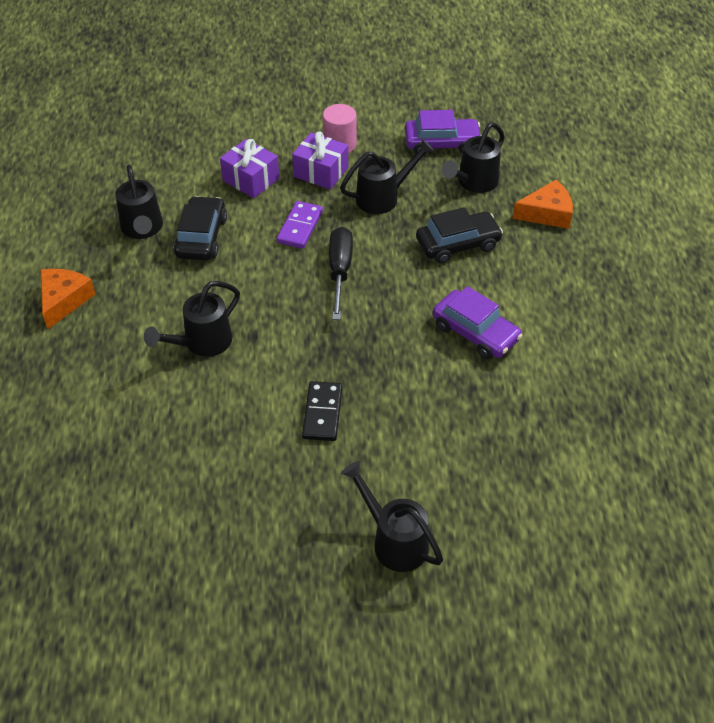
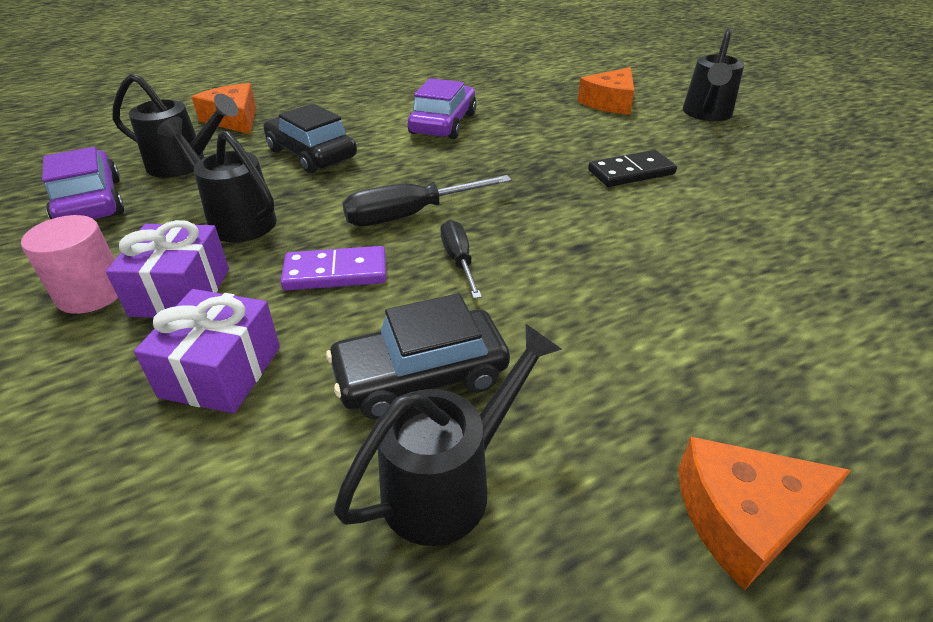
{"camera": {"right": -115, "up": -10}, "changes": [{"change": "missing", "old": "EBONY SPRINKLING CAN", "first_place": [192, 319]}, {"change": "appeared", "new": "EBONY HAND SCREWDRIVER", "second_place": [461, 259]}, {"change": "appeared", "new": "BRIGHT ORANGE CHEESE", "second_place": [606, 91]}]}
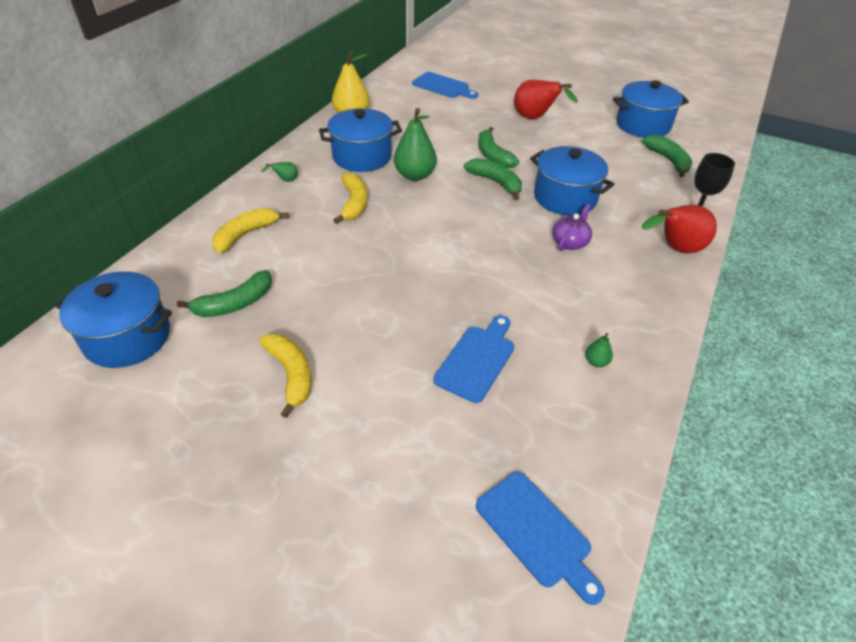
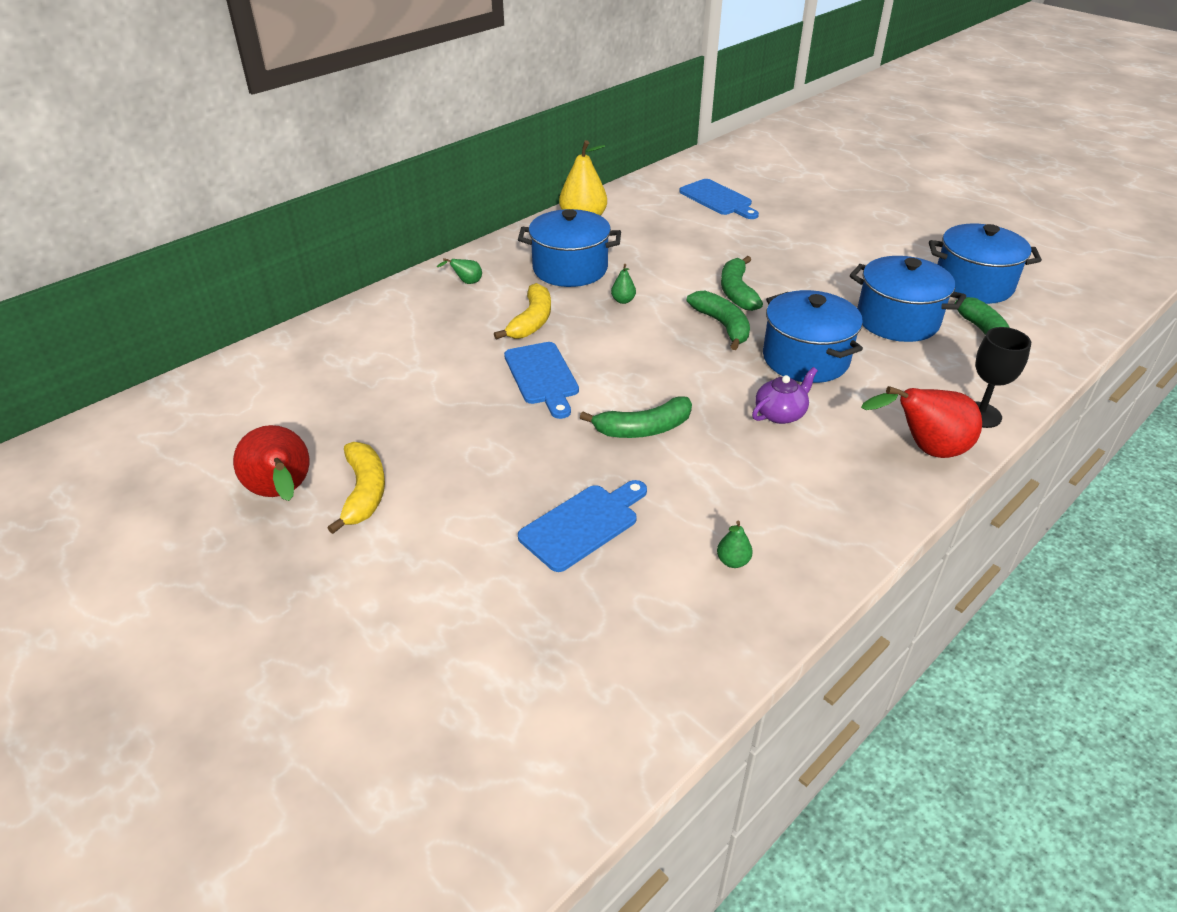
{"camera": {"right": 20, "up": -5}, "changes": [{"change": "relocated", "old": "BLUE COOKING POT", "first_place": [113, 319], "second_place": [907, 299]}, {"change": "relocated", "old": "GREEN TOY BANANA", "first_place": [224, 293], "second_place": [636, 417]}, {"change": "missing", "old": "GOLDEN TOY BANANA", "first_place": [250, 230]}, {"change": "size", "old": "GREEN PEAR FRUIT", "first_place": [415, 144], "second_place": [623, 284], "factor": 0.45}, {"change": "relocated", "old": "BLUE BREAD BOARD", "first_place": [540, 538], "second_place": [541, 380]}, {"change": "relocated", "old": "CRIMSON PEAR FRUIT", "first_place": [546, 99], "second_place": [271, 463]}]}
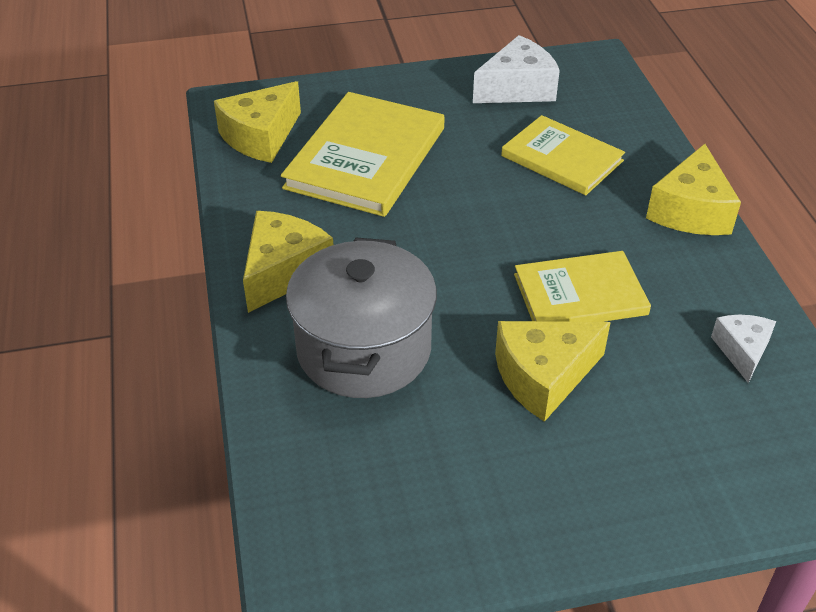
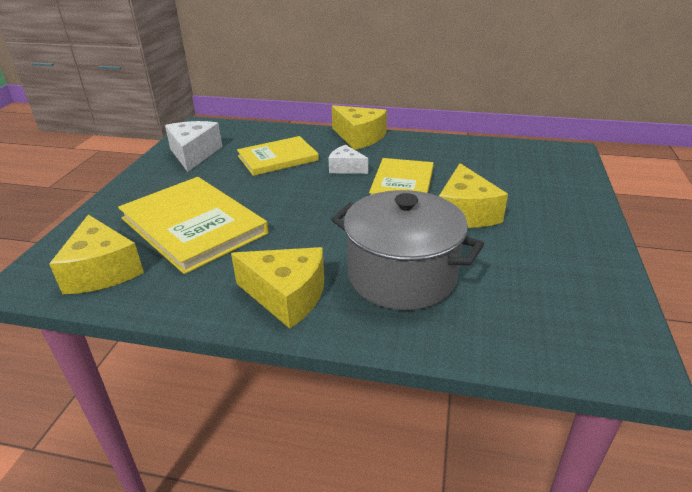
{"camera": {"right": -65, "up": -10}, "changes": [{"change": "spun", "old": "GOLDEN CHEESE", "first_place": [288, 262], "second_place": [277, 288], "degrees": 150}, {"change": "relocated", "old": "PURE WHITE CHEESE", "first_place": [743, 349], "second_place": [348, 159]}]}
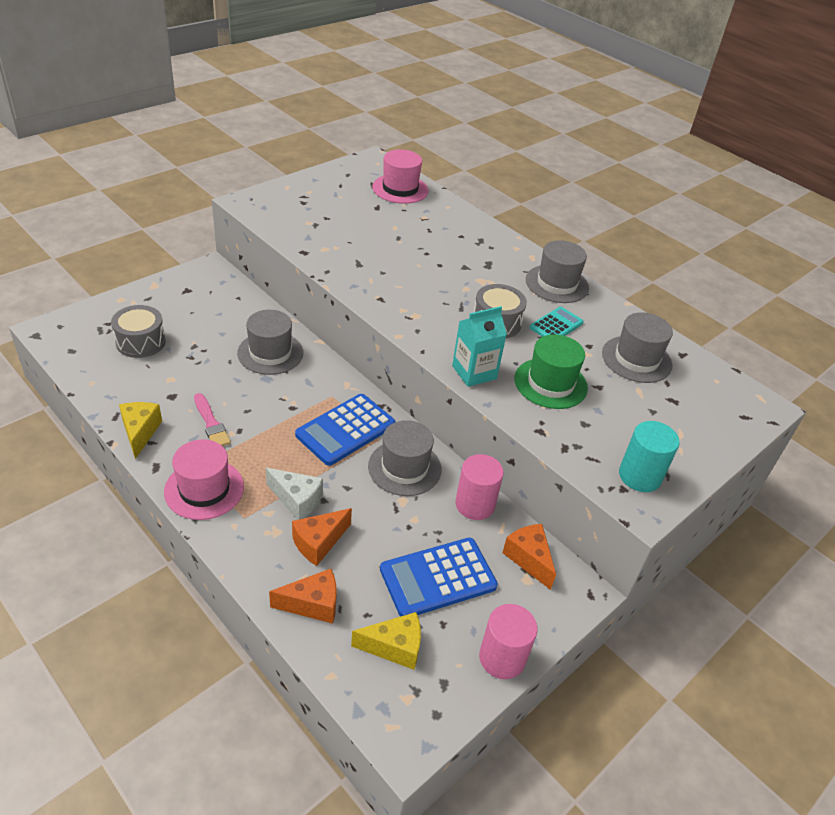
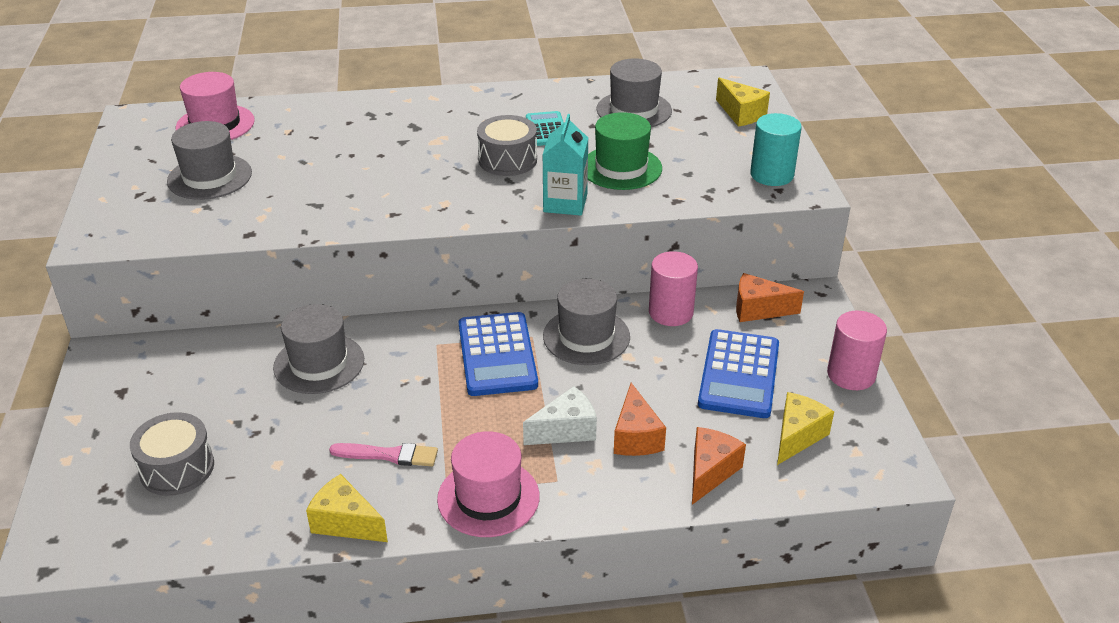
{"camera": {"right": -50, "up": -5}, "changes": [{"change": "relocated", "old": "GREY HAT", "first_place": [557, 271], "second_place": [209, 160]}, {"change": "appeared", "new": "GOLDEN CHEESE", "second_place": [743, 102]}]}
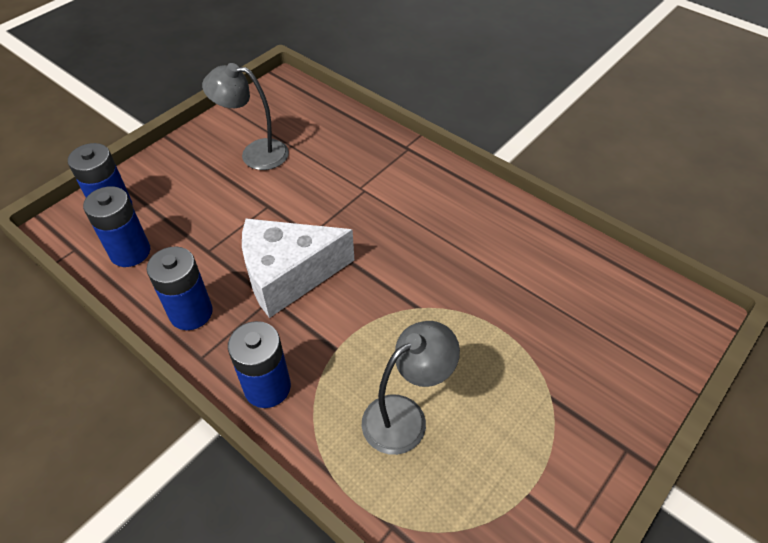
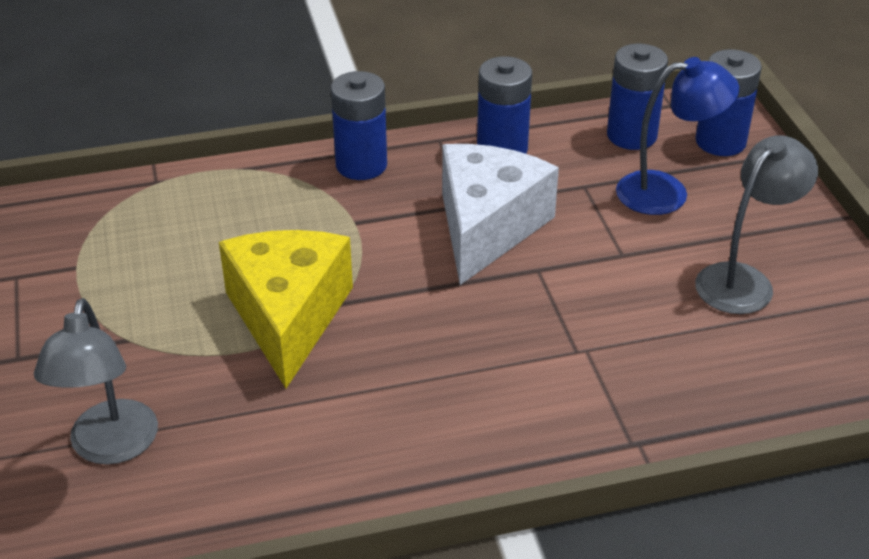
{"camera": {"right": 125, "up": -10}, "changes": [{"change": "relocated", "old": "GREY LAMP", "first_place": [410, 388], "second_place": [96, 381]}, {"change": "appeared", "new": "GOLDEN CHEESE", "second_place": [286, 309]}, {"change": "appeared", "new": "BLUE LAMP", "second_place": [677, 136]}]}
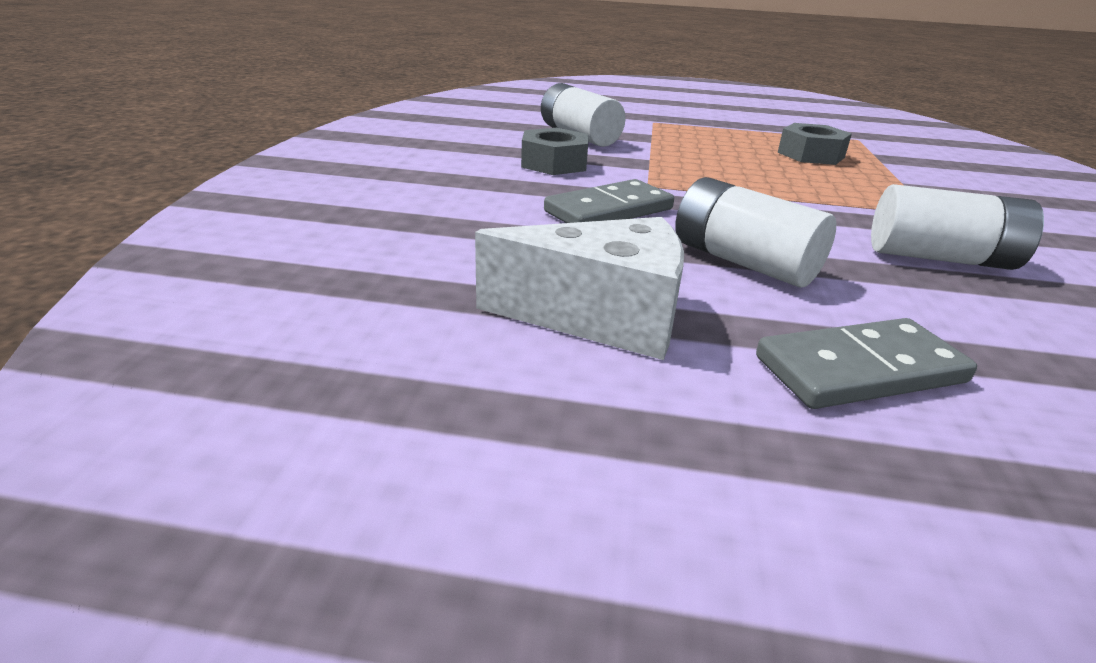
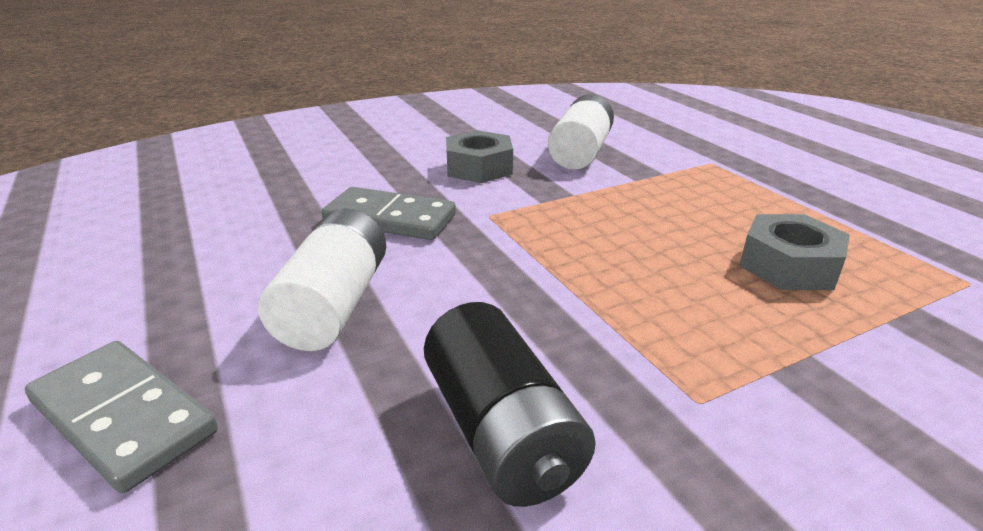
{"camera": {"right": 55, "up": 0}, "changes": [{"change": "missing", "old": "PURE WHITE CHEESE", "first_place": [579, 288]}, {"change": "colour", "old": "PURE WHITE AA BATTERY", "new": "EBONY AA BATTERY", "first_place": [957, 227], "second_place": [510, 404]}]}
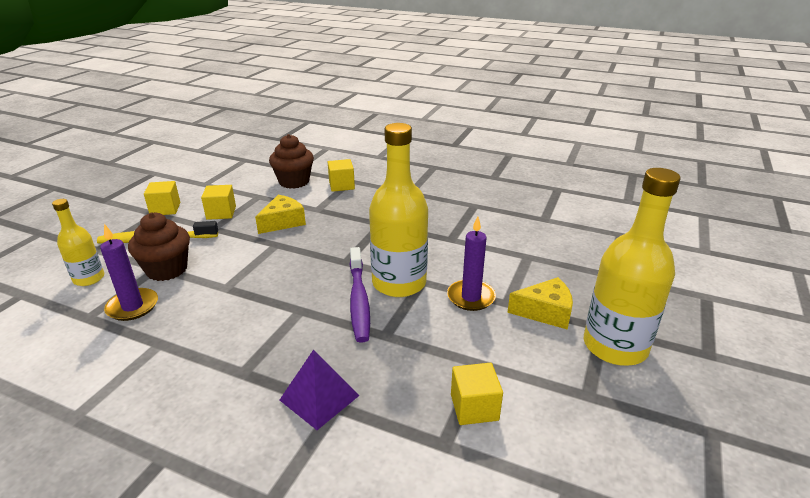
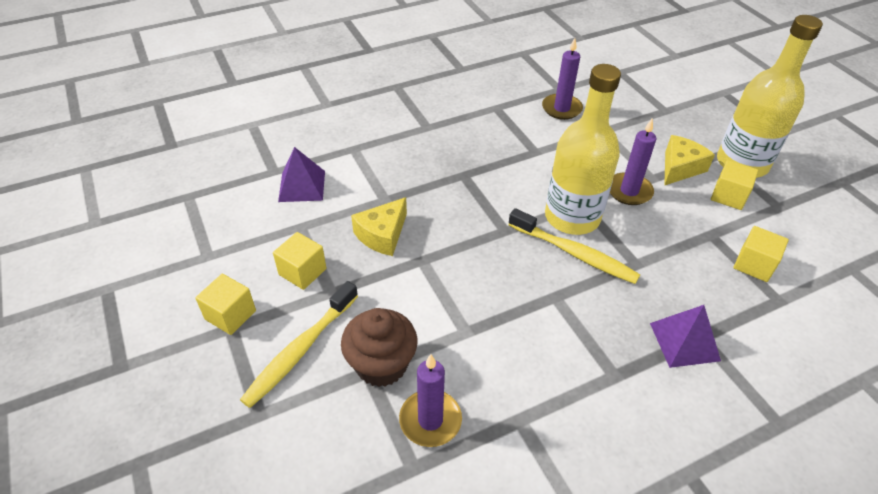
{"camera": {"right": -50, "up": 15}, "changes": [{"change": "missing", "old": "GOLDEN BOTTLE", "first_place": [78, 242]}, {"change": "spun", "old": "GOLDEN CHEESE", "first_place": [280, 214], "second_place": [379, 226], "degrees": -135}, {"change": "exchanged", "old": "DARK BROWN CUPCAKE", "new": "PURPLE SOLID PYRAMID", "first_place": [291, 161], "second_place": [301, 174]}, {"change": "relocated", "old": "GOLDEN CUBE", "first_place": [341, 175], "second_place": [734, 185]}, {"change": "colour", "old": "PURPLE DENTAL BRUSH", "new": "GOLDEN DENTAL BRUSH", "first_place": [360, 295], "second_place": [574, 246]}, {"change": "appeared", "new": "PURPLE WAX CANDLE", "second_place": [562, 79]}]}
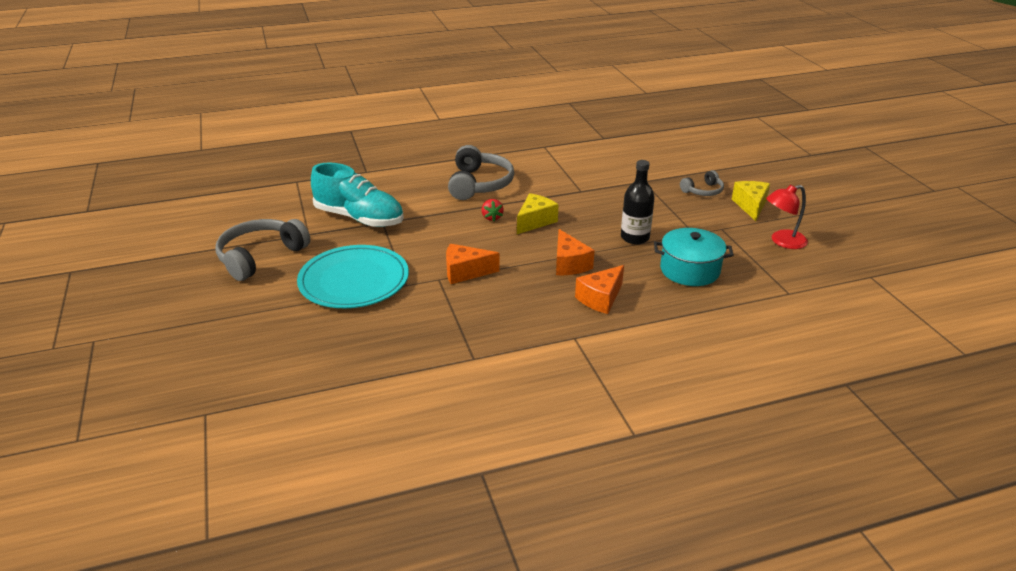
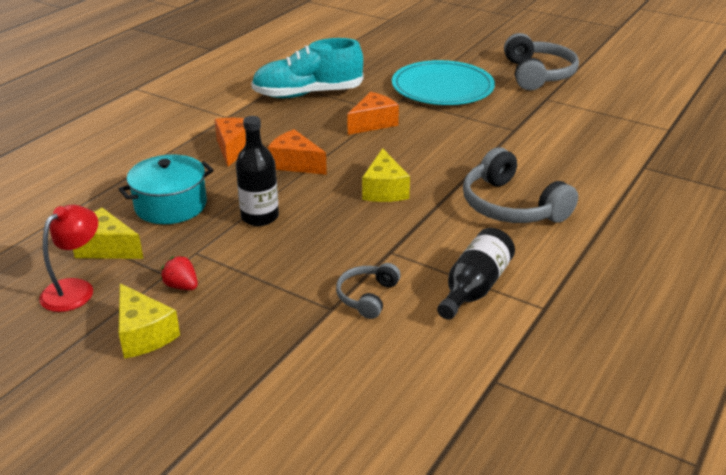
{"camera": {"right": 140, "up": 0}, "changes": [{"change": "relocated", "old": "TEAL LACE-UP SHOE", "first_place": [357, 195], "second_place": [307, 68]}, {"change": "relocated", "old": "CRIMSON BERRY", "first_place": [493, 210], "second_place": [179, 272]}, {"change": "relocated", "old": "GREY OVER-EAR HEADPHONES", "first_place": [702, 183], "second_place": [368, 291]}, {"change": "appeared", "new": "GOLDEN CHEESE", "second_place": [108, 233]}, {"change": "appeared", "new": "EBONY BOTTLE", "second_place": [476, 274]}]}
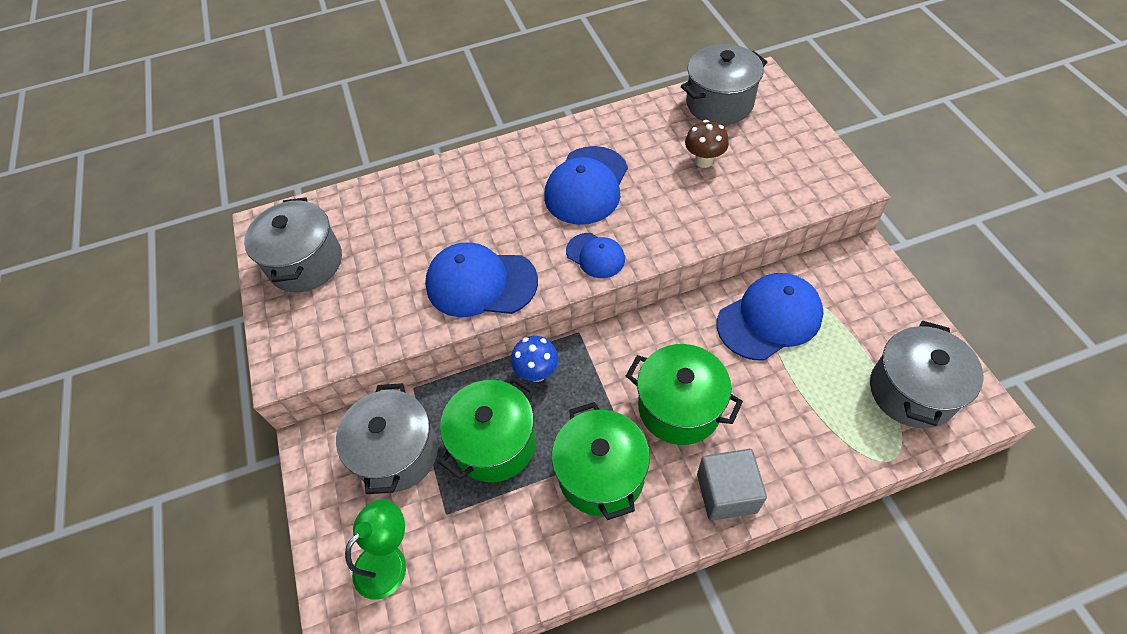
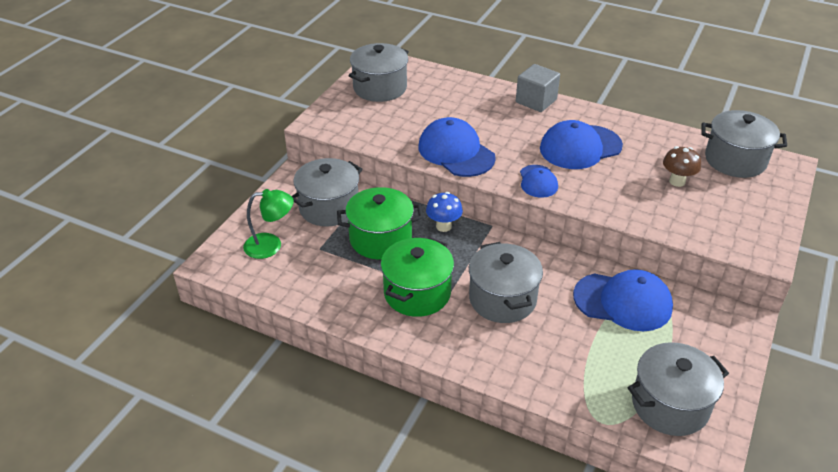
{"camera": {"right": 40, "up": -15}, "changes": [{"change": "colour", "old": "GREEN COOKING POT", "new": "GREY COOKING POT", "first_place": [684, 394], "second_place": [506, 282]}, {"change": "relocated", "old": "GREY CUBE", "first_place": [732, 485], "second_place": [538, 88]}]}
